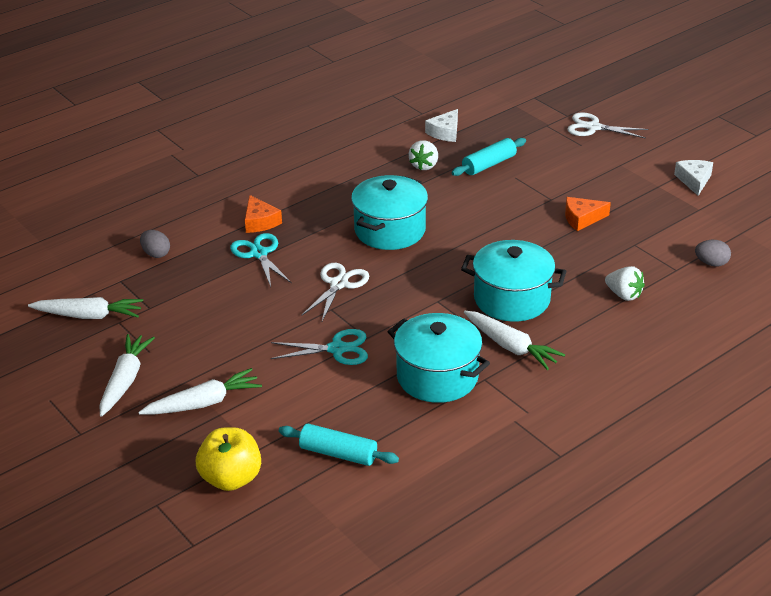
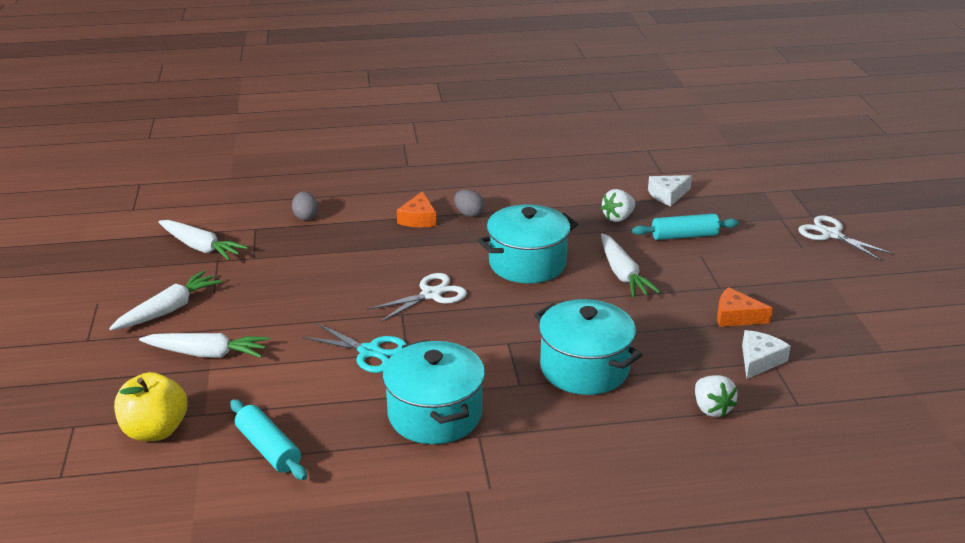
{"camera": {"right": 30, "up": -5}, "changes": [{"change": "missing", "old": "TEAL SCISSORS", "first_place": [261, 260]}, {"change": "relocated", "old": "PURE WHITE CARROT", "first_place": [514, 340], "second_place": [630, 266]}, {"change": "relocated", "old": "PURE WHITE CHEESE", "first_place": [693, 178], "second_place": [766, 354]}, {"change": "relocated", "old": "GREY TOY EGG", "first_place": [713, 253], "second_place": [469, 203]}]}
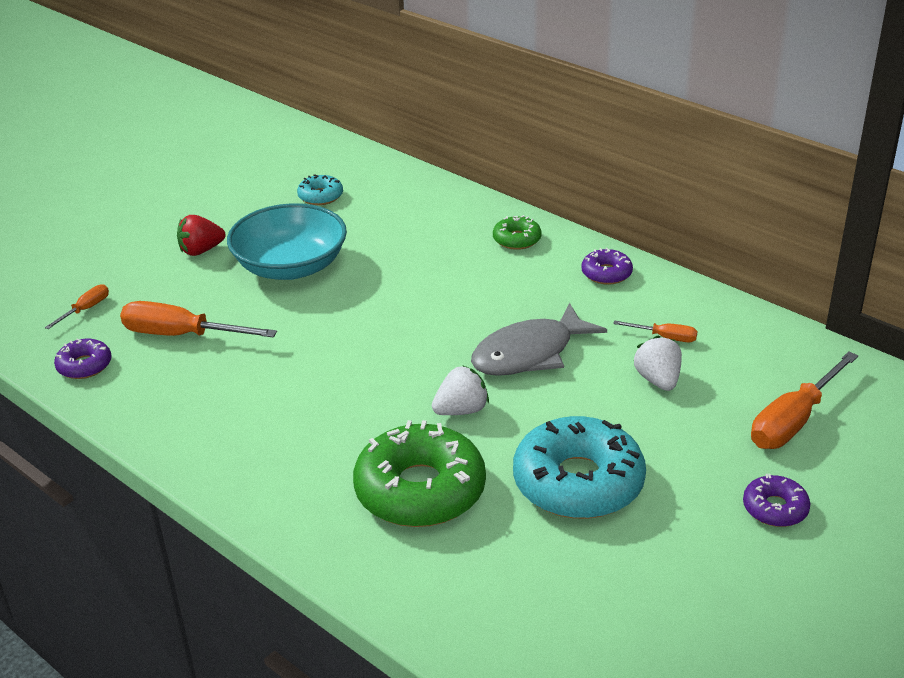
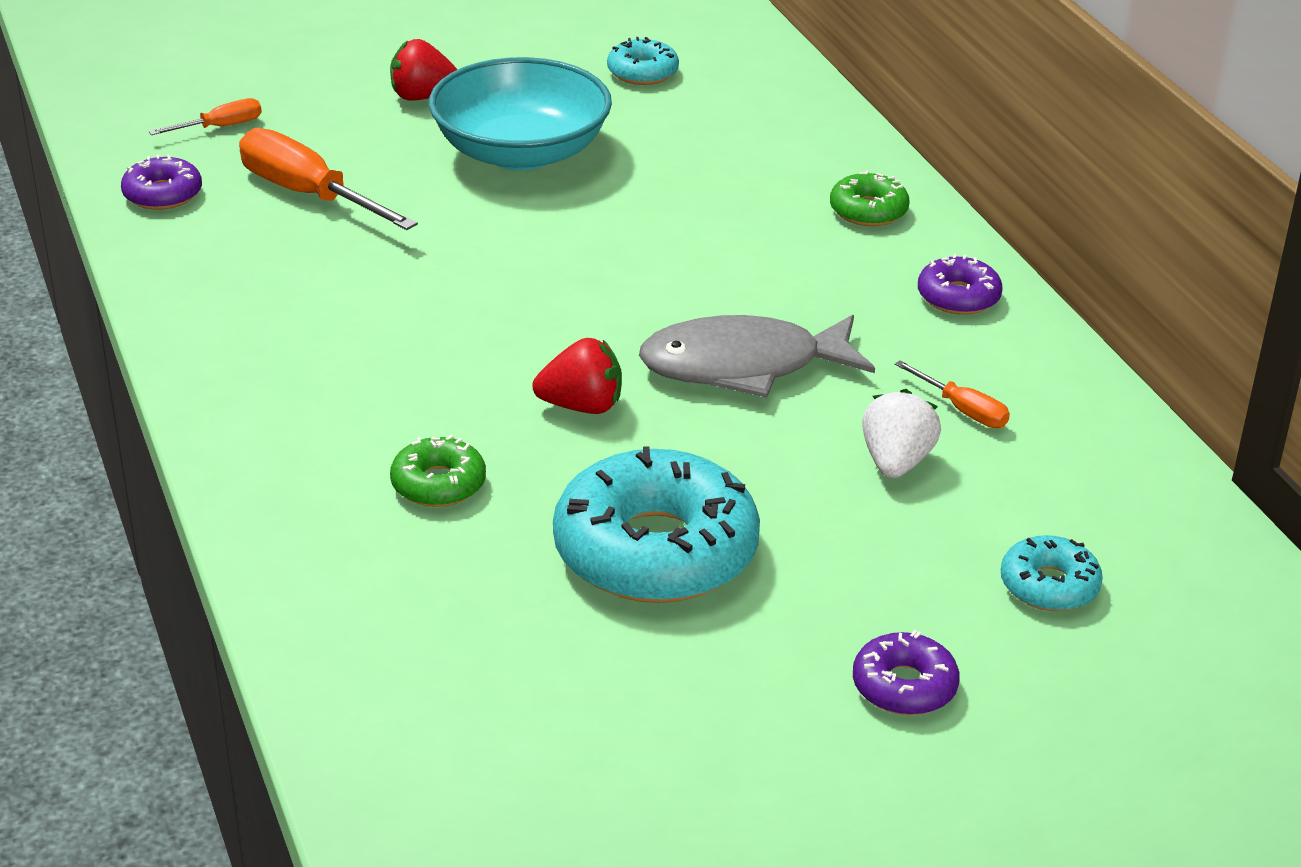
{"camera": {"right": 25, "up": 0}, "changes": [{"change": "size", "old": "GREEN DONUT", "first_place": [419, 473], "second_place": [438, 471], "factor": 0.48}, {"change": "colour", "old": "PURE WHITE BERRY", "new": "CRIMSON BERRY", "first_place": [460, 390], "second_place": [577, 376]}, {"change": "exchanged", "old": "BRIGHT ORANGE HAND SCREWDRIVER", "new": "TEAL DONUT", "first_place": [804, 400], "second_place": [1052, 573]}]}
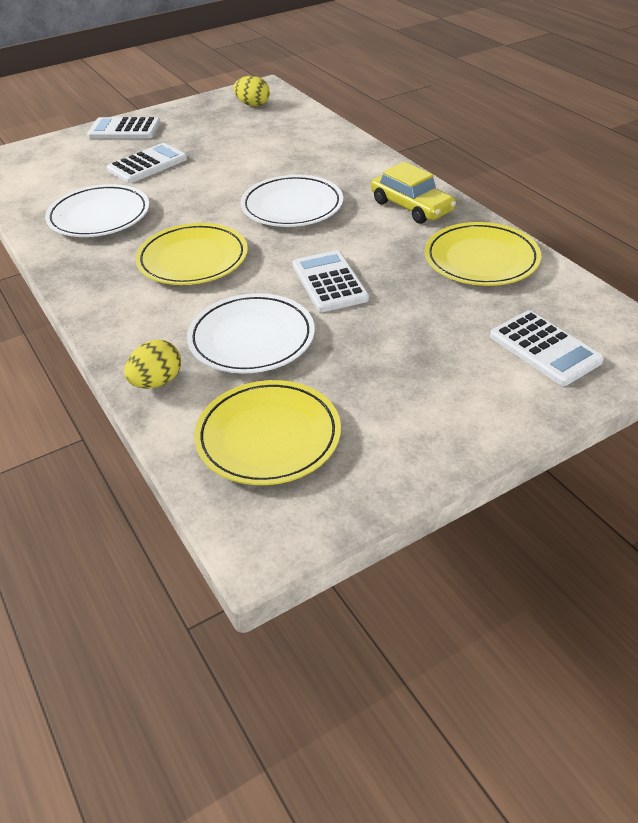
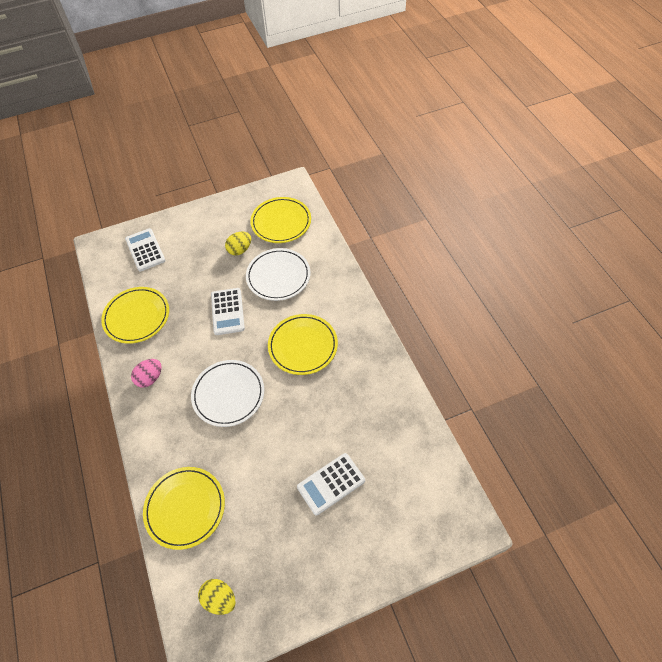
{"camera": {"right": -170, "up": 15}, "changes": [{"change": "missing", "old": "PURE WHITE DINNER PLATE", "first_place": [97, 210]}, {"change": "missing", "old": "PURE WHITE ADDING MACHINE", "first_place": [124, 127]}, {"change": "relocated", "old": "GOLDEN TOY EGG", "first_place": [152, 364], "second_place": [238, 244]}, {"change": "exchanged", "old": "GOLDEN AUTOMOBILE", "new": "PINK TOY EGG", "first_place": [413, 193], "second_place": [146, 373]}, {"change": "appeared", "new": "GOLDEN DINNER PLATE", "second_place": [184, 508]}]}
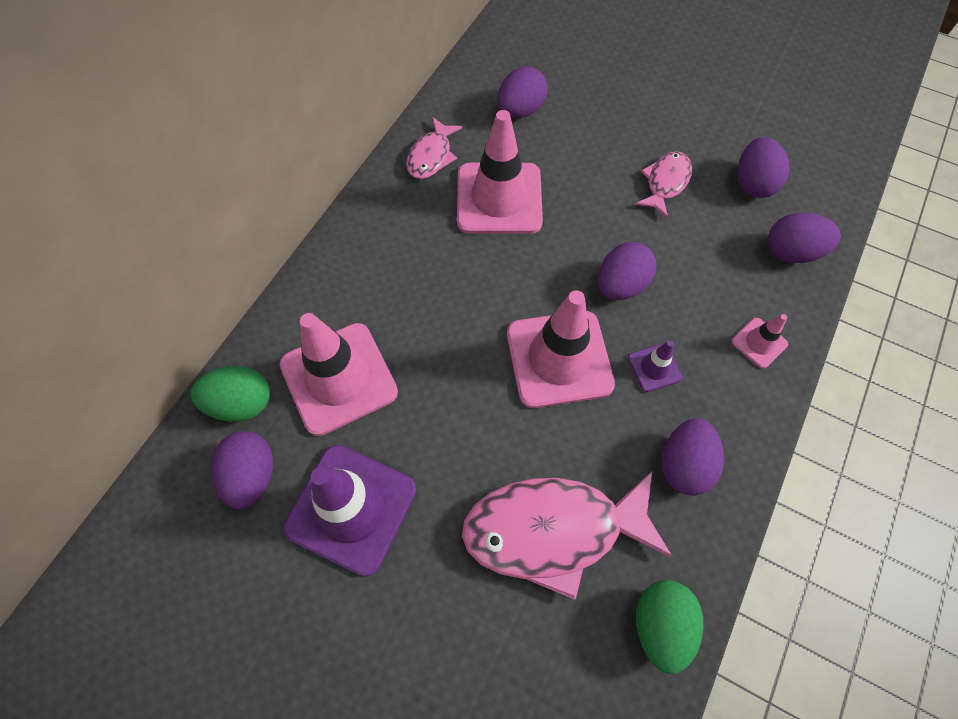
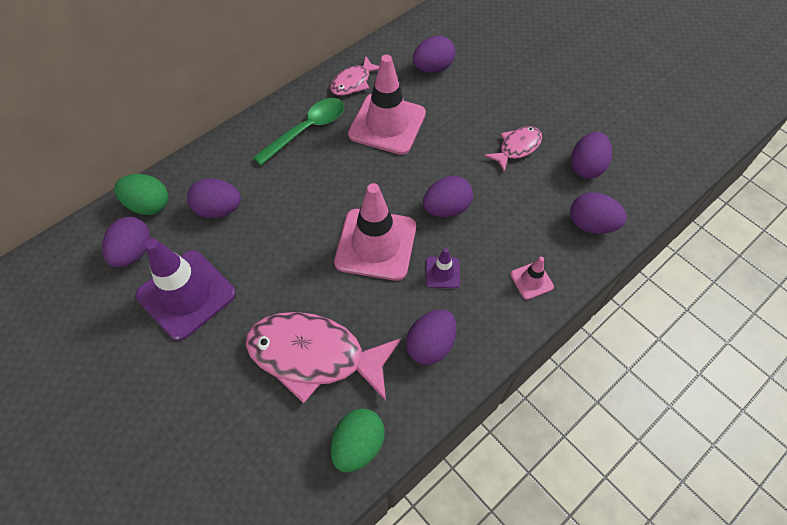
{"camera": {"right": 20, "up": -5}, "changes": [{"change": "exchanged", "old": "PINK SAFETY CONE", "new": "PURPLE TOY EGG", "first_place": [339, 374], "second_place": [214, 198]}, {"change": "appeared", "new": "GREEN SPOON", "second_place": [298, 132]}]}
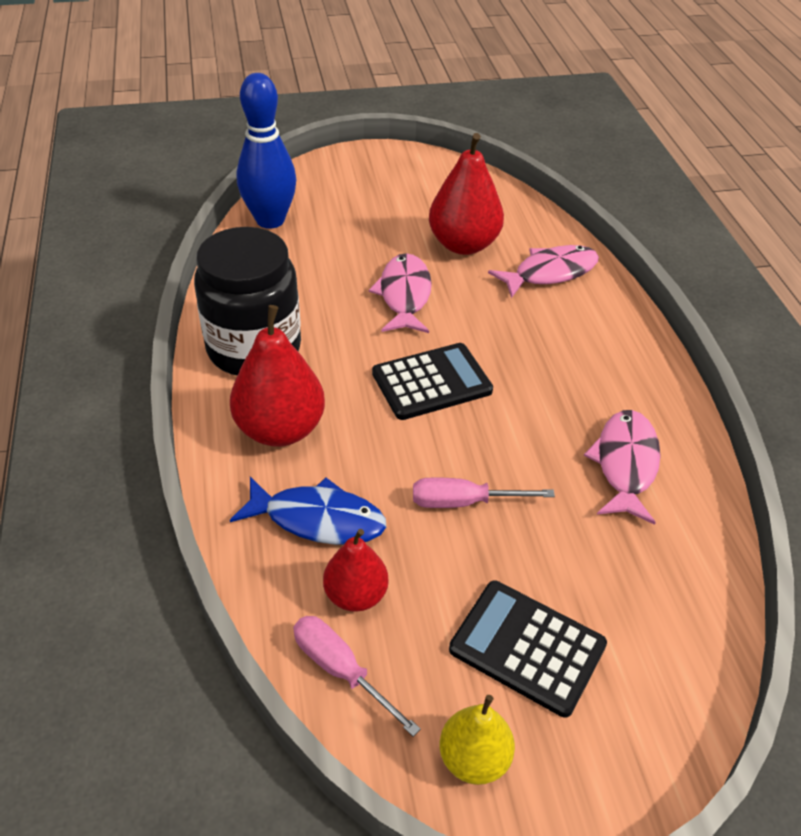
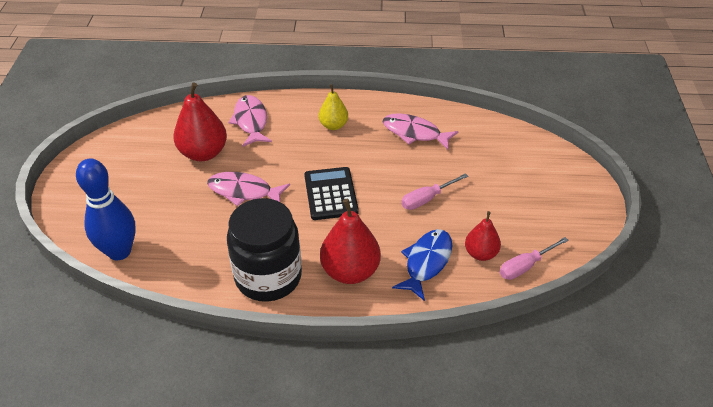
{"camera": {"right": -75, "up": 0}, "changes": [{"change": "spun", "old": "PINK HAND SCREWDRIVER", "first_place": [484, 492], "second_place": [434, 191], "degrees": 45}, {"change": "relocated", "old": "GOLDEN PEAR FRUIT", "first_place": [477, 740], "second_place": [333, 107]}, {"change": "missing", "old": "EBONY ADDING MACHINE", "first_place": [528, 649]}]}
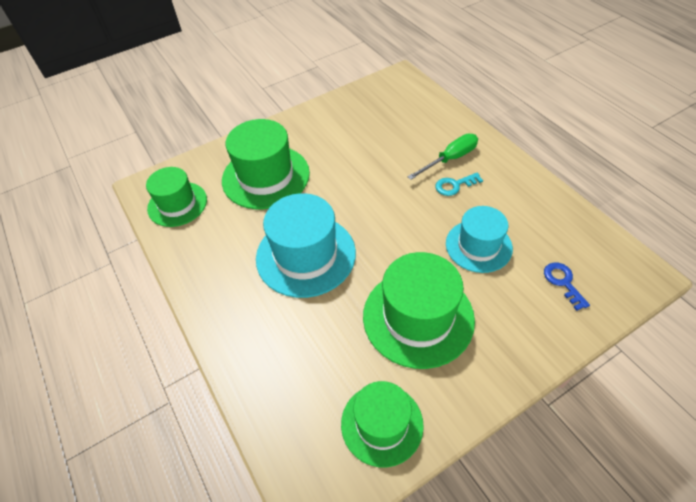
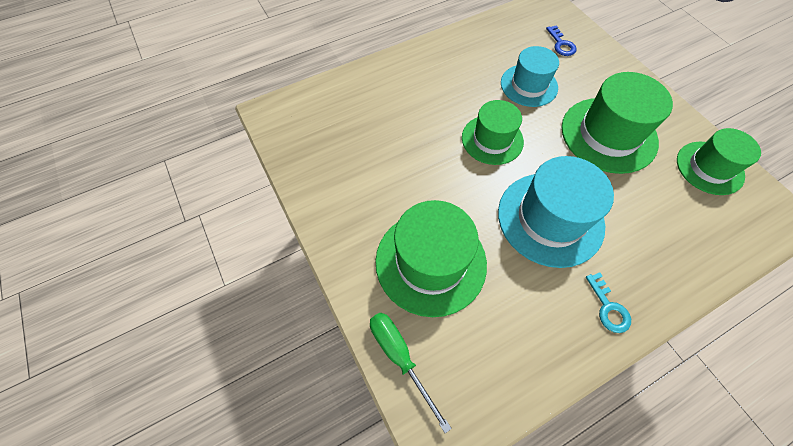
{"camera": {"right": -90, "up": 10}, "changes": [{"change": "relocated", "old": "GREEN HAT", "first_place": [176, 197], "second_place": [493, 132]}, {"change": "relocated", "old": "GREEN HAND SCREWDRIVER", "first_place": [442, 157], "second_place": [411, 372]}, {"change": "relocated", "old": "TEAL DOOR KEY", "first_place": [459, 184], "second_place": [608, 303]}, {"change": "spun", "old": "BLUE DOOR KEY", "first_place": [567, 286], "second_place": [561, 40], "degrees": -90}]}
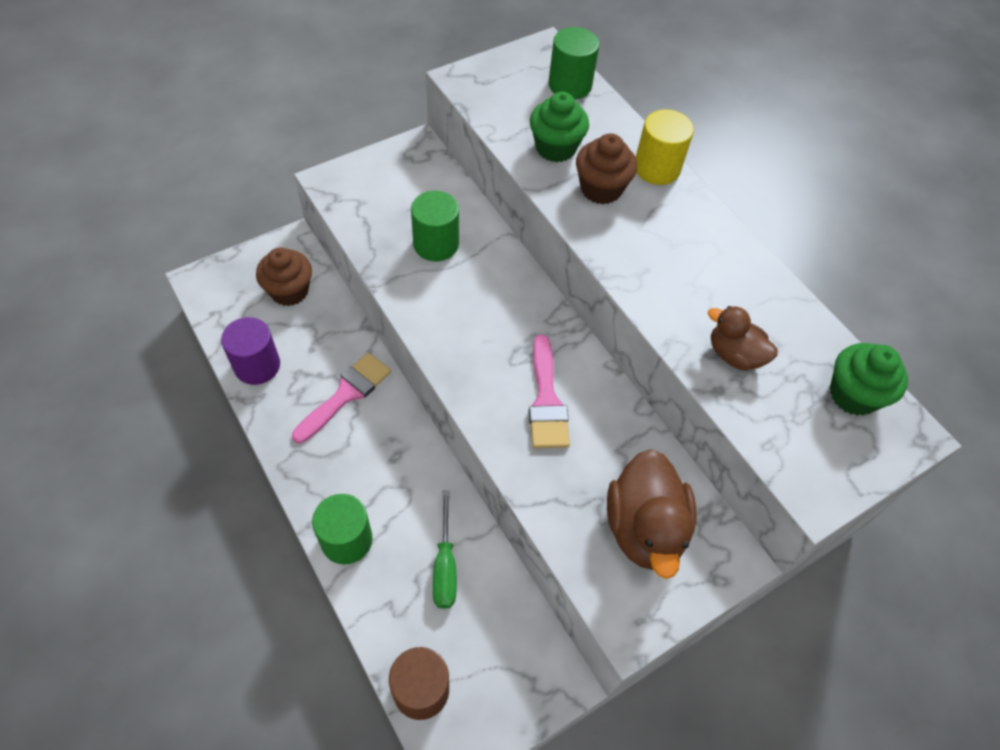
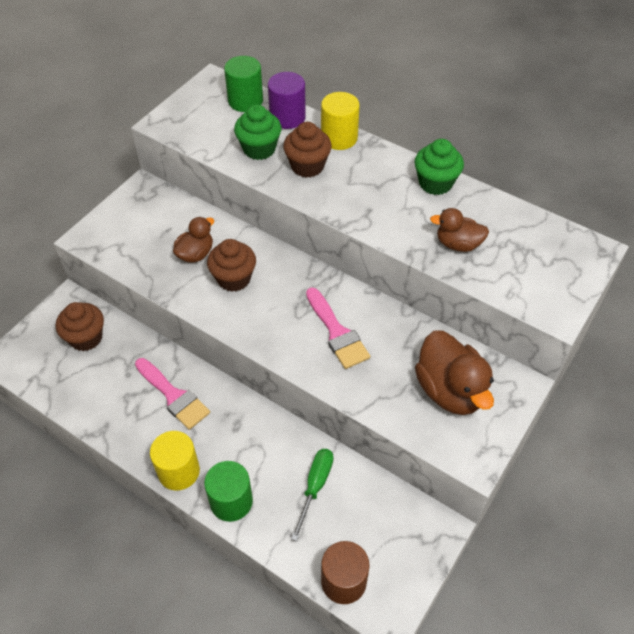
{"camera": {"right": -20, "up": -5}, "changes": [{"change": "relocated", "old": "PURPLE CYLINDER SHAPE", "first_place": [250, 351], "second_place": [287, 100]}, {"change": "spun", "old": "PINK PAINTBRUSH", "first_place": [341, 398], "second_place": [172, 394], "degrees": 120}, {"change": "exchanged", "old": "GREEN CYLINDER SHAPE", "new": "DARK BROWN TOY DUCK", "first_place": [435, 226], "second_place": [193, 240]}, {"change": "spun", "old": "GREEN HAND SCREWDRIVER", "first_place": [444, 550], "second_place": [312, 495], "degrees": -135}, {"change": "relocated", "old": "GREEN CUPCAKE", "first_place": [869, 379], "second_place": [439, 167]}, {"change": "appeared", "new": "GOLDEN CYLINDER SHAPE", "second_place": [175, 461]}, {"change": "appeared", "new": "DARK BROWN CUPCAKE", "second_place": [231, 265]}]}
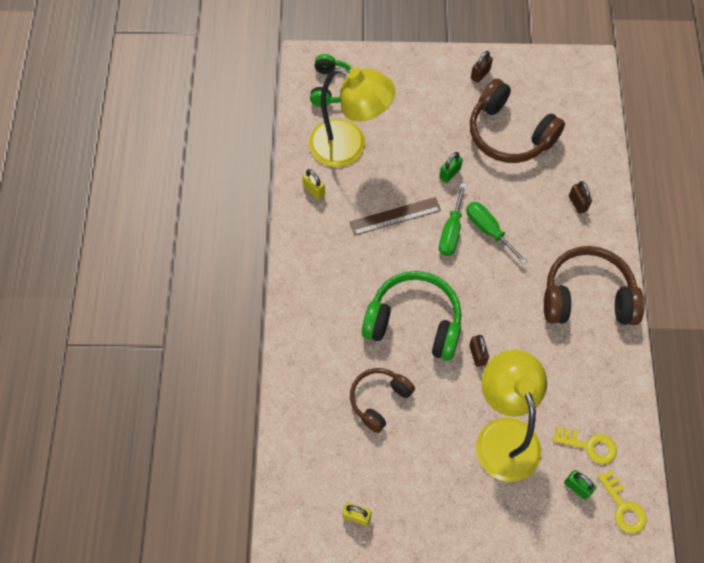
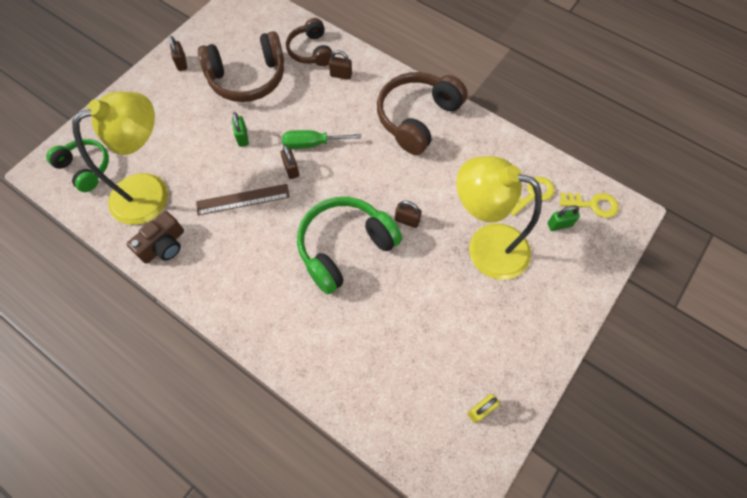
{"camera": {"right": -55, "up": 0}, "changes": [{"change": "exchanged", "old": "GOLDEN PADLOCK", "new": "DARK BROWN COMPACT CAMERA", "first_place": [313, 184], "second_place": [155, 237]}, {"change": "spun", "old": "DARK BROWN STRAIGHTEDGE", "first_place": [395, 216], "second_place": [243, 199], "degrees": 60}, {"change": "relocated", "old": "DARK BROWN OVER-EAR HEADPHONES", "first_place": [382, 400], "second_place": [309, 42]}, {"change": "exchanged", "old": "GREEN HAND SCREWDRIVER", "new": "DARK BROWN PADLOCK", "first_place": [452, 219], "second_place": [289, 162]}]}
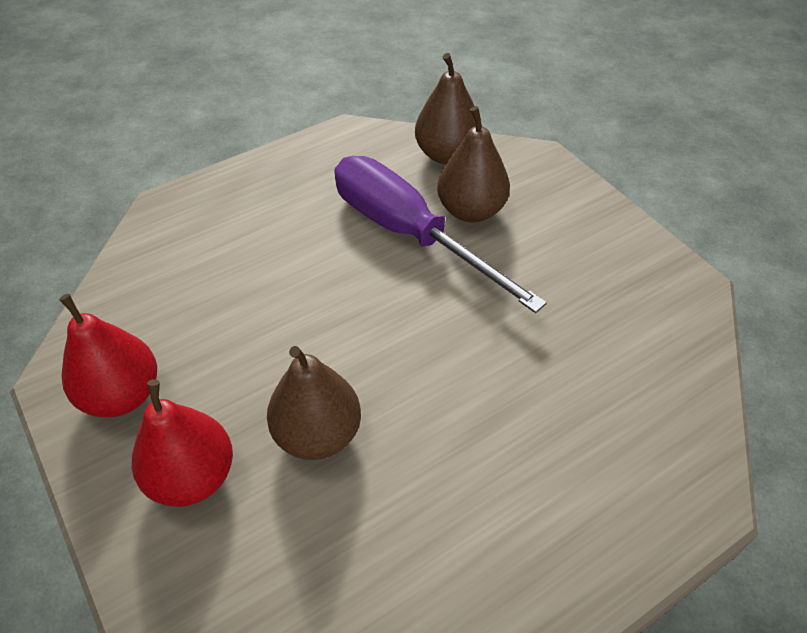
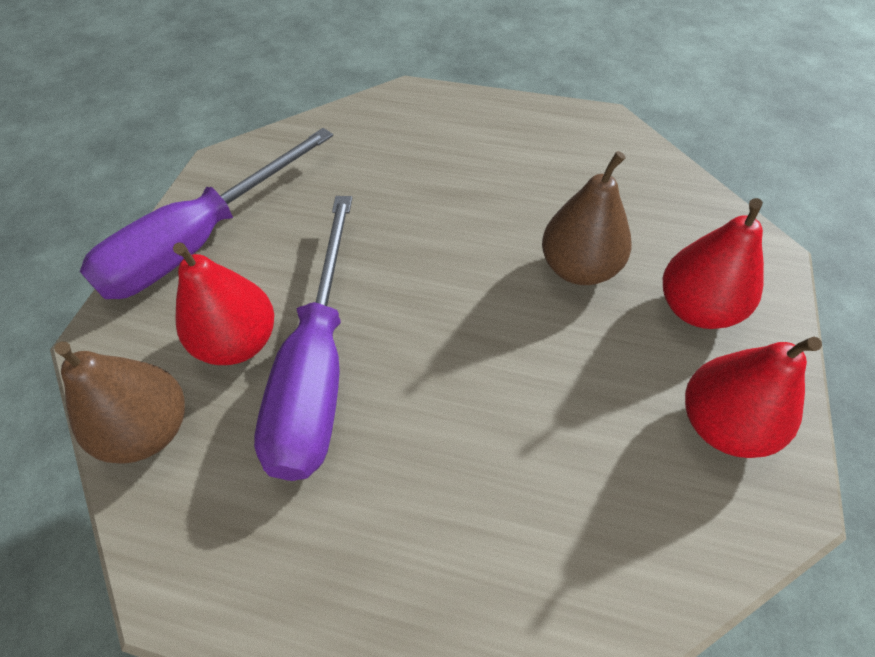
{"camera": {"right": -130, "up": 5}, "changes": [{"change": "colour", "old": "DARK BROWN PEAR FRUIT", "new": "CRIMSON PEAR FRUIT", "first_place": [473, 164], "second_place": [223, 303]}, {"change": "appeared", "new": "PURPLE HAND SCREWDRIVER", "second_place": [206, 213]}]}
